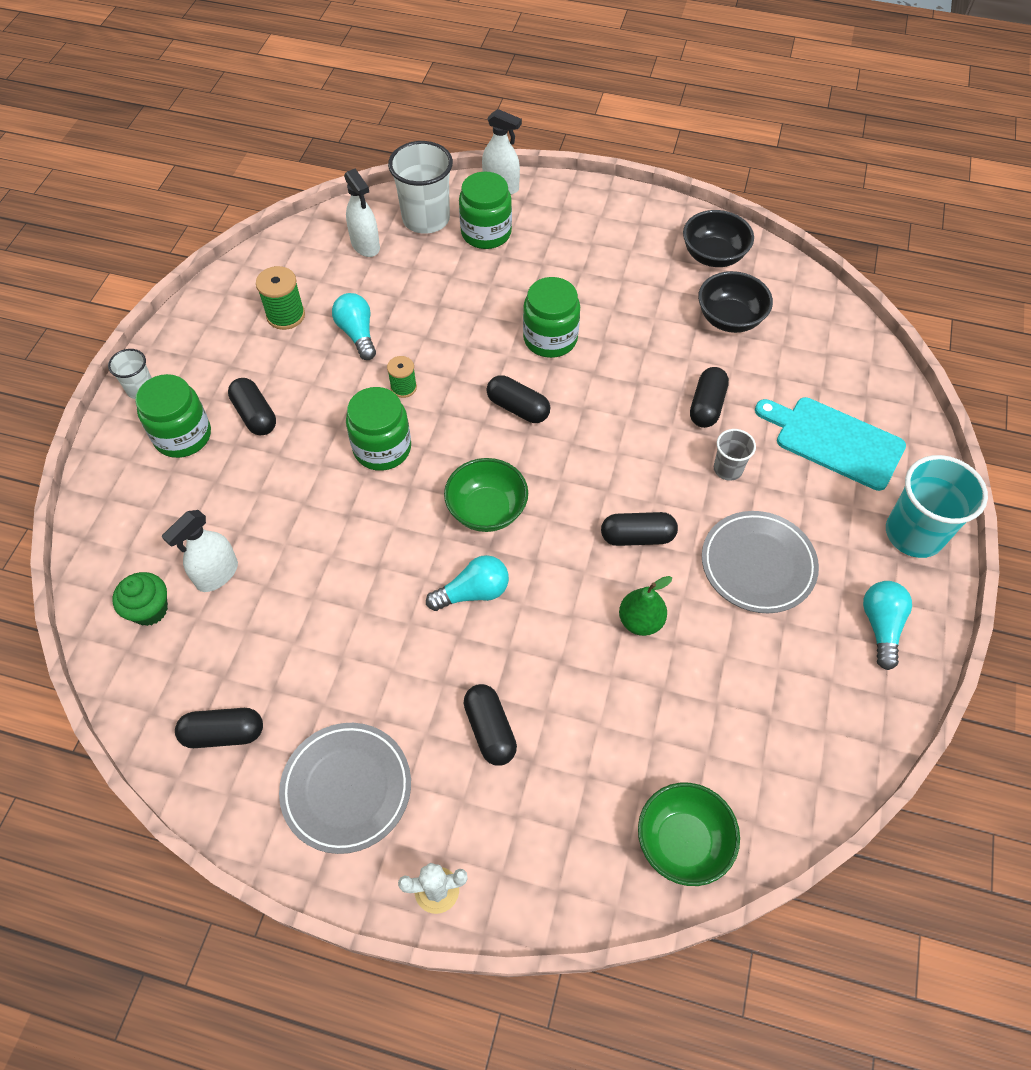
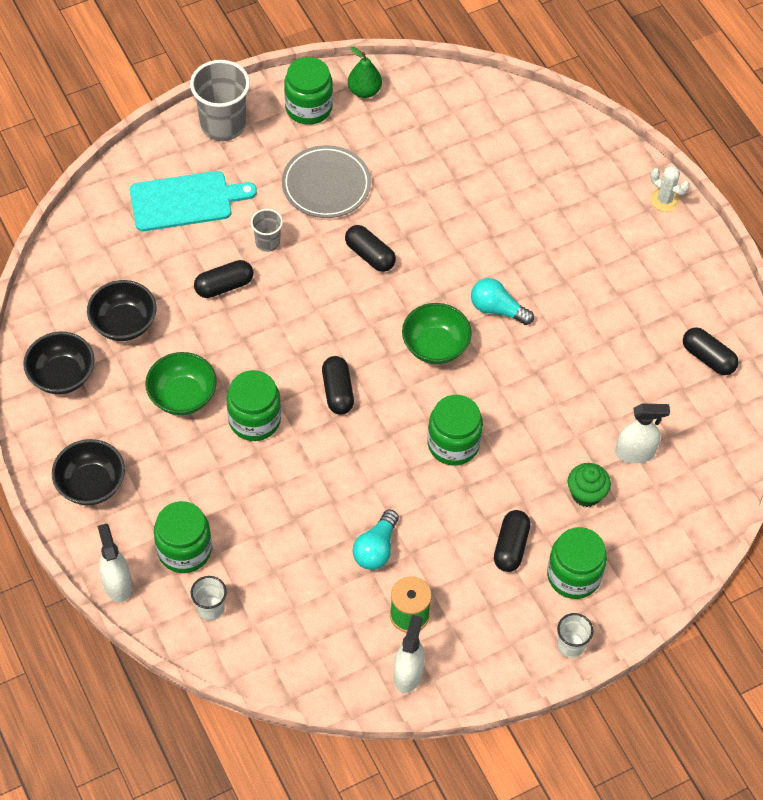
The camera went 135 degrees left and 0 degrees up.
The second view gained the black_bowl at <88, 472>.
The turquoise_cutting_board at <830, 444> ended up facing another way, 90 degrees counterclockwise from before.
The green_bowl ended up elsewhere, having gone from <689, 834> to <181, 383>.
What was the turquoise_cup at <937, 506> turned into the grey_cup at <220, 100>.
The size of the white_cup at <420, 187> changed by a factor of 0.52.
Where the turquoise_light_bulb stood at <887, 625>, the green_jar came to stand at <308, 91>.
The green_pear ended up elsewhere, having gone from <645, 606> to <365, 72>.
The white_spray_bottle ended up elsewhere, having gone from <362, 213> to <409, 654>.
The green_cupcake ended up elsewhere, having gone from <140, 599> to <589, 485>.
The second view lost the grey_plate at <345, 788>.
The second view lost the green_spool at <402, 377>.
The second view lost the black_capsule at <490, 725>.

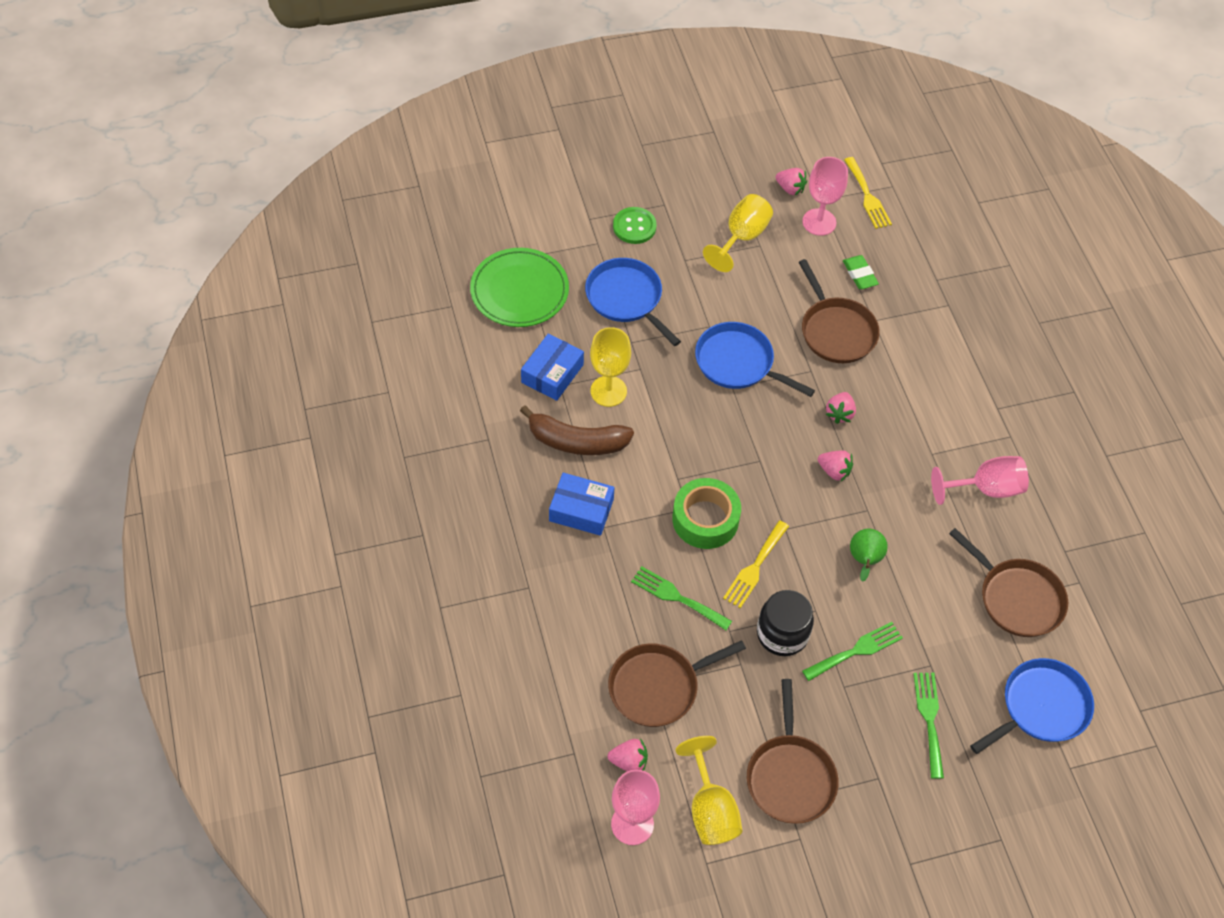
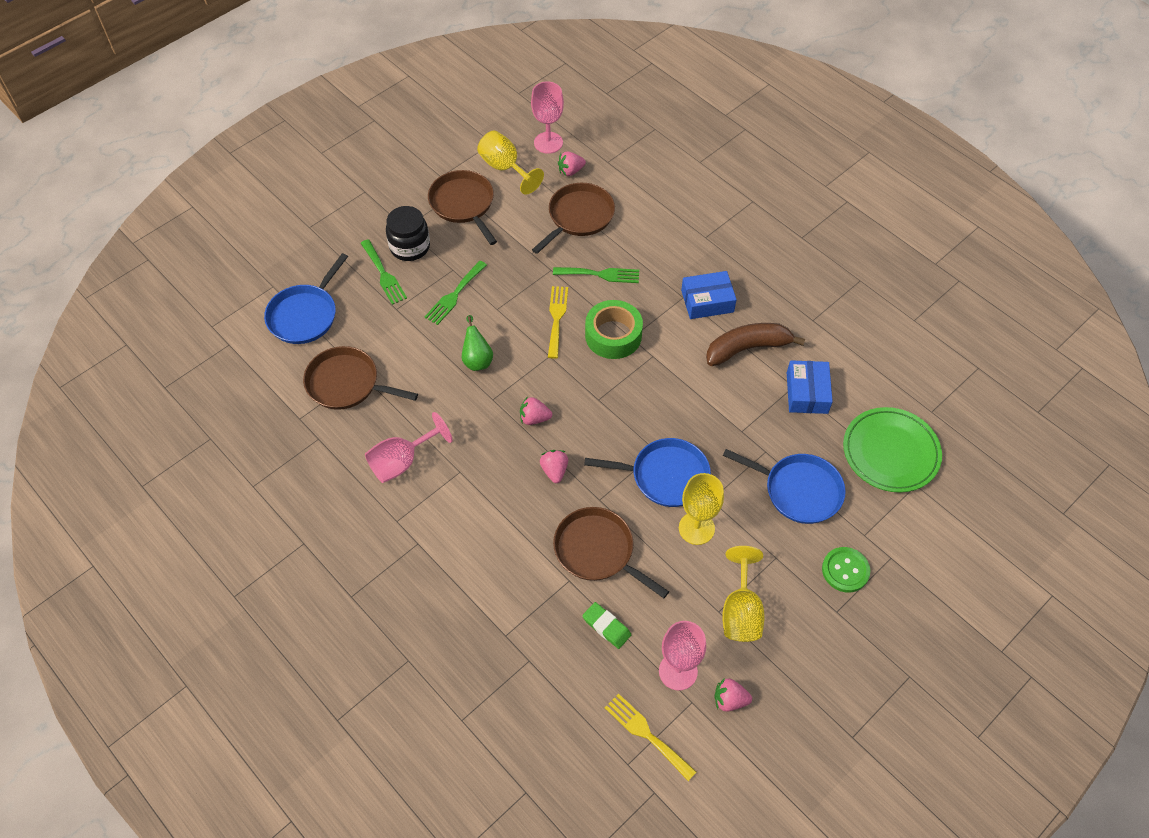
The camera went 155 degrees right and 0 degrees up.
The black_jar ended up elsewhere, having gone from <785, 623> to <408, 233>.
The yellow_goblet ended up elsewhere, having gone from <610, 367> to <701, 509>.

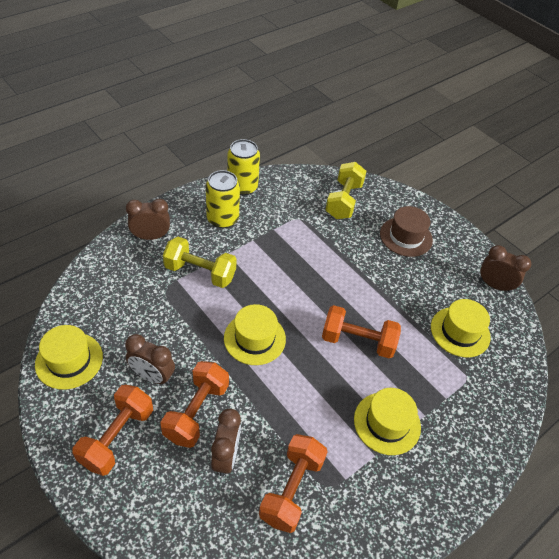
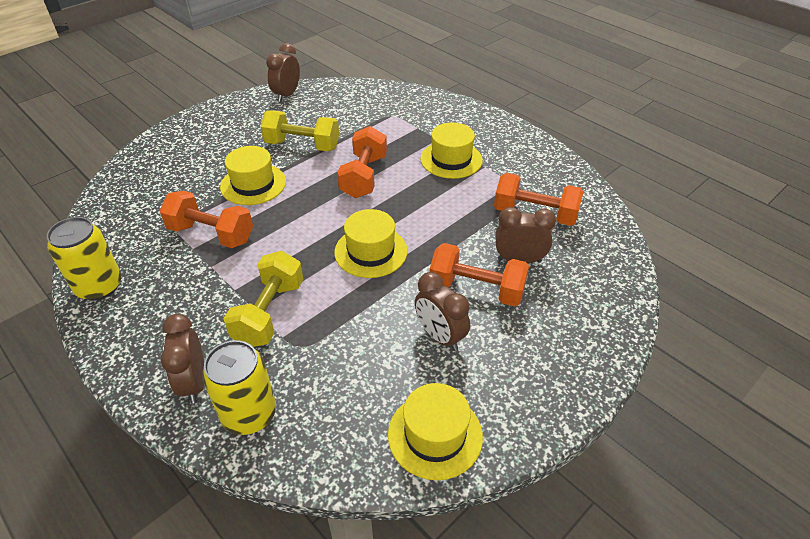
The camera went 90 degrees left and 5 degrees down.
The orange_dumbbell ended up elsewhere, having gone from <112, 430> to <206, 219>.
The yellow_can ended up elsewhere, having gone from <223, 199> to <239, 387>.
The yellow_hat ended up elsewhere, having gone from <461, 328> to <253, 175>.
The yellow_dumbbell ended up elsewhere, having gone from <346, 190> to <299, 130>.
The brown_clock at <150, 359> ended up facing another way, 120 degrees clockwise from before.
The second view lost the brown_hat at <406, 231>.

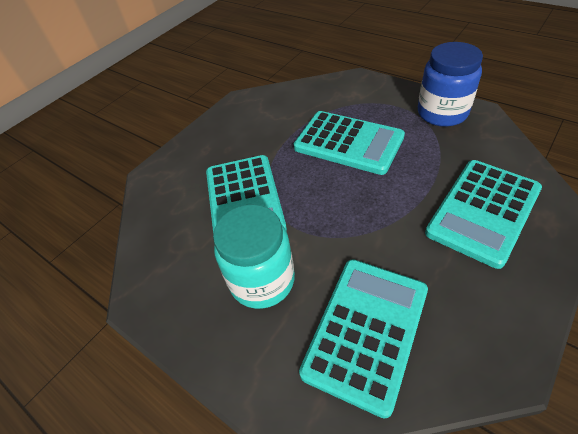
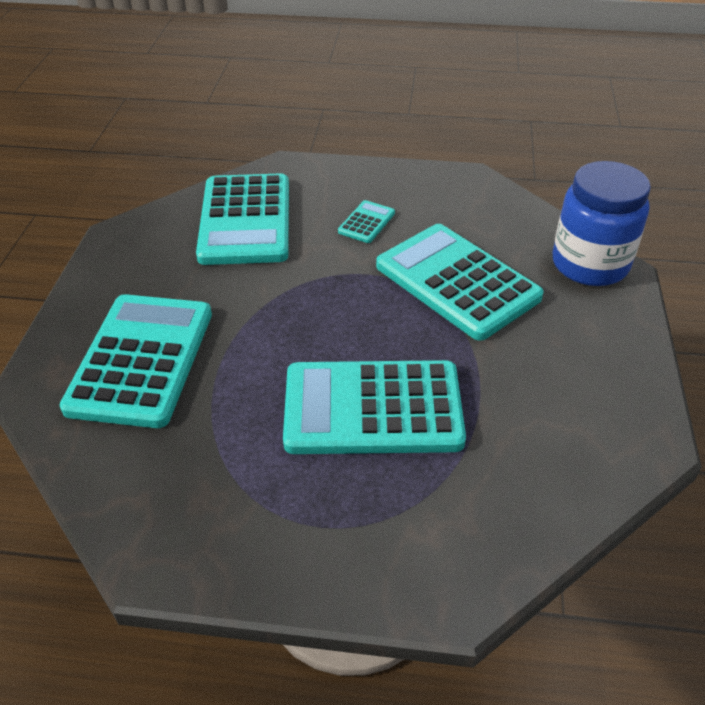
The camera went 145 degrees right and 5 degrees down.
Where the turquoise_jar stood at <254, 256>, the turquoise_calculator came to stand at <366, 221>.
The blue_jar ended up elsewhere, having gone from <450, 84> to <601, 223>.

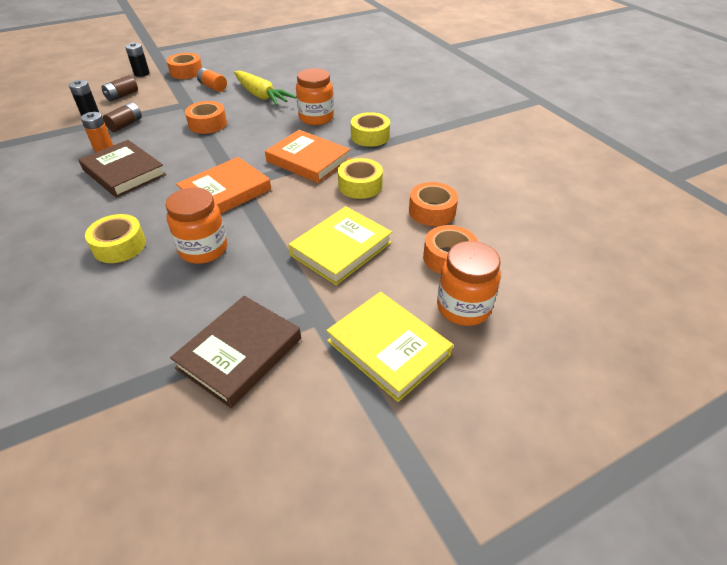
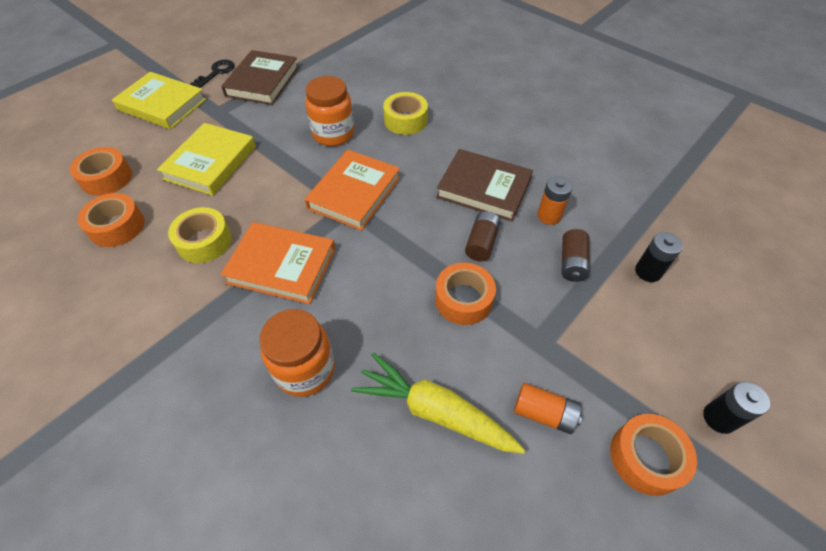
The camera went 160 degrees right and 10 degrees up.
The second view gained the black_key at <212, 74>.
The brown_battery ended up elsewhere, having gone from <119, 88> to <483, 236>.
The second view lost the yellow_tape at <370, 129>.
The second view lost the orange_jar at <469, 283>.

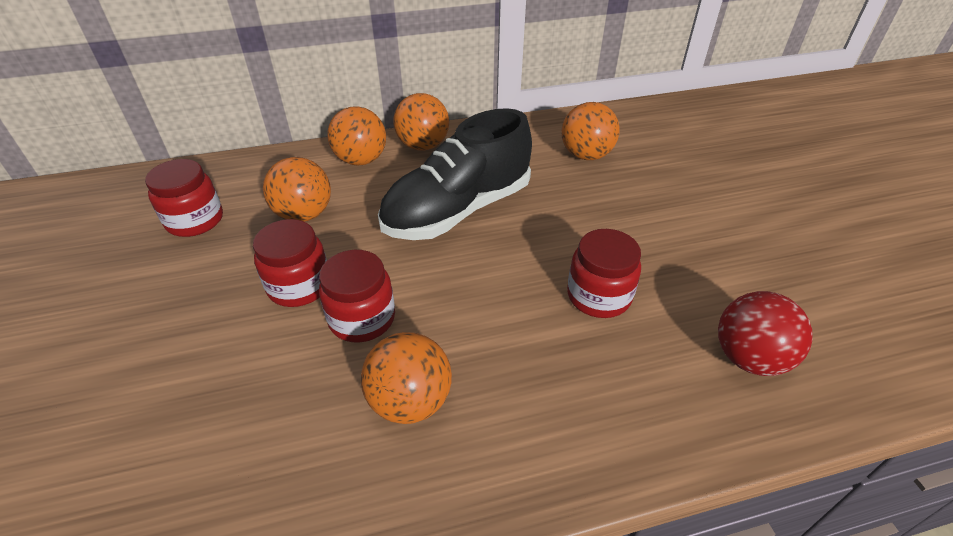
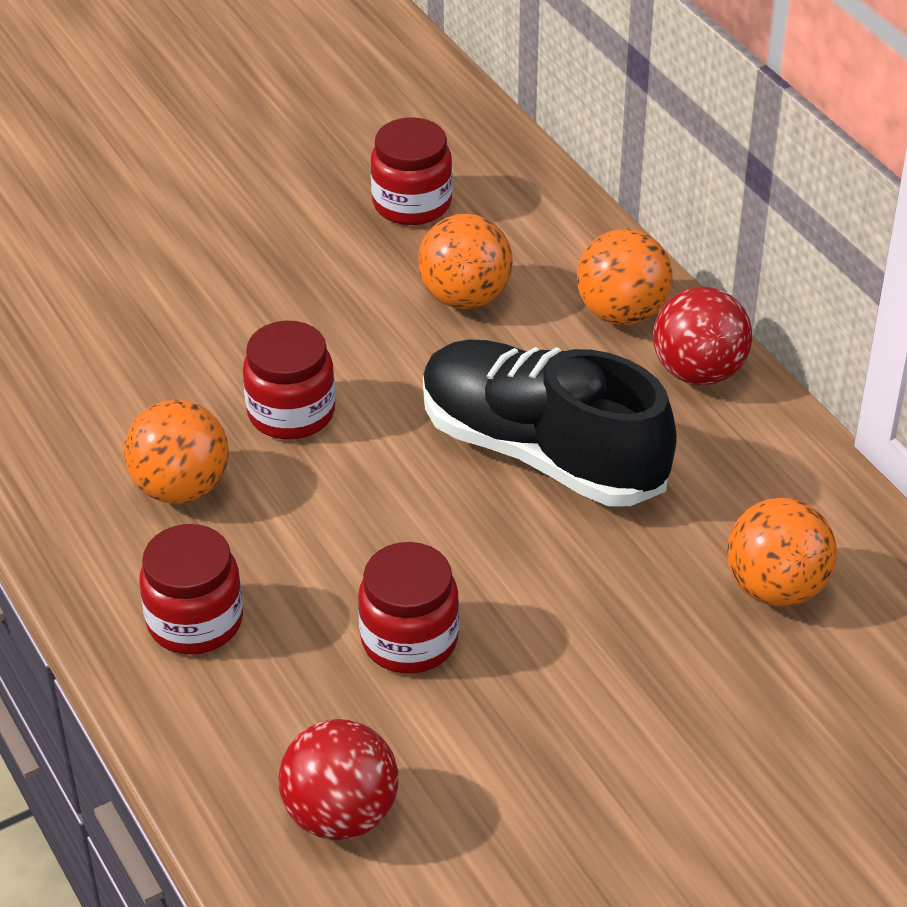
The camera went 75 degrees right and 0 degrees up.
The red_jar ended up elsewhere, having gone from <290, 263> to <191, 589>.
What was the orange_ball at <421, 122> turned into the red_ball at <702, 336>.

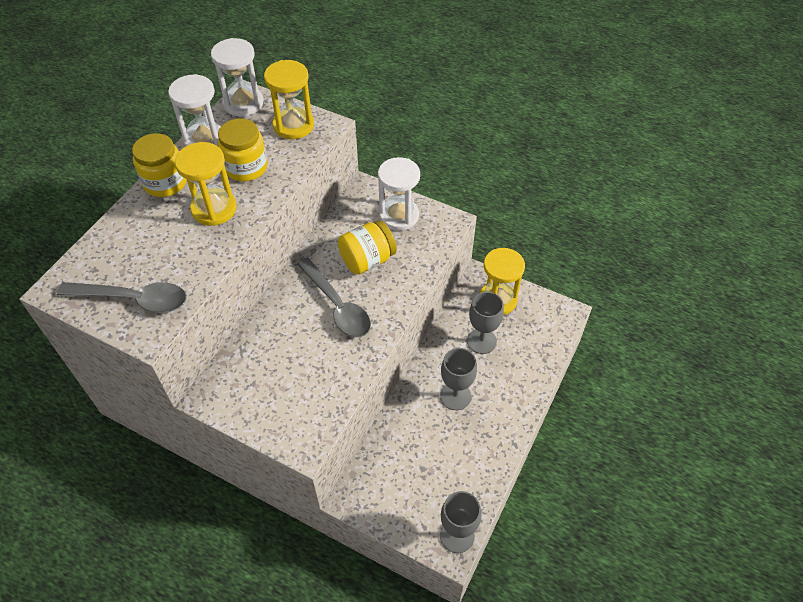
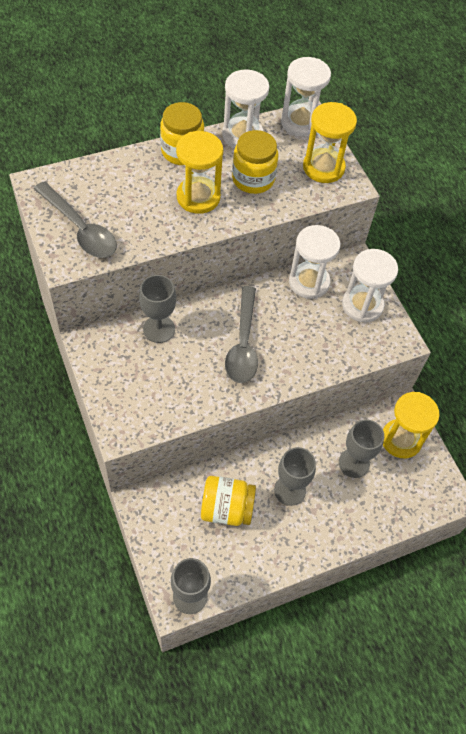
The camera went 35 degrees right and 5 degrees up.
The second view gained the grey_goblet at <157, 309>.
The yellow_jar ended up elsewhere, having gone from <367, 247> to <228, 501>.
The second view gained the white_hourglass at <314, 262>.

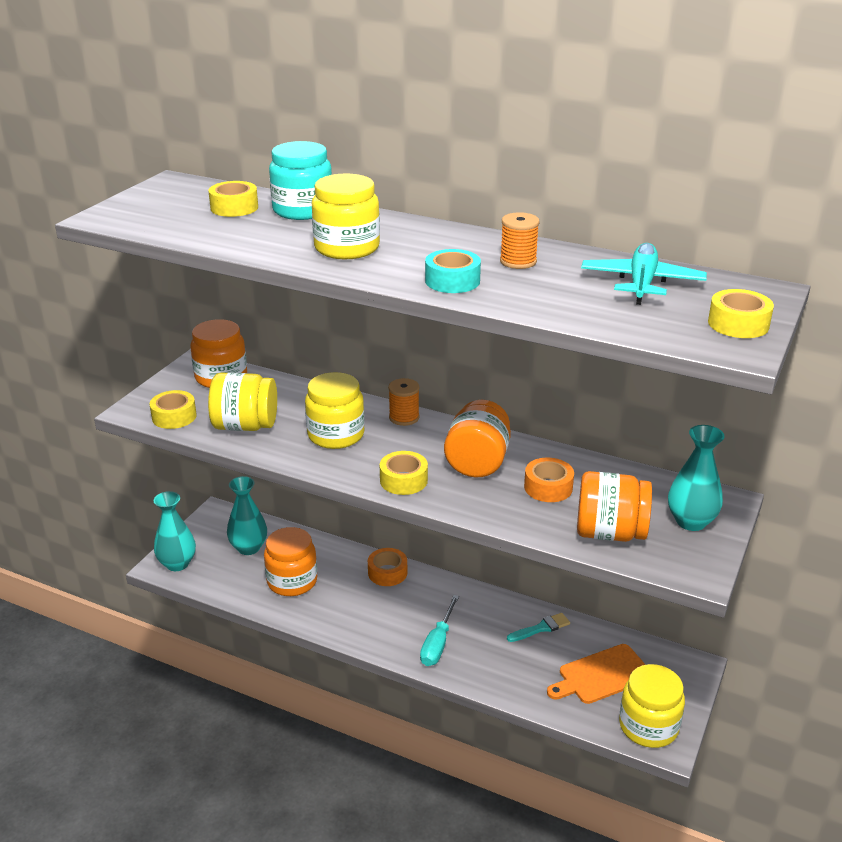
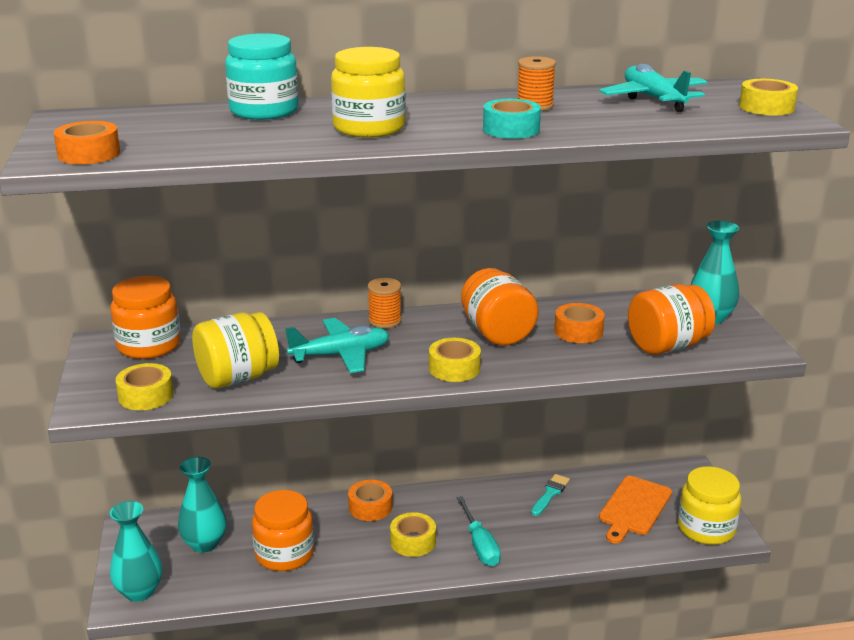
The camera went 35 degrees left and 5 degrees down.
The second view gained the orange_tape at <87, 142>.
Where the yellow_jar stood at <335, 410>, the turquoise_plane came to stand at <337, 345>.
The yellow_tape ended up elsewhere, having gone from <233, 199> to <413, 534>.

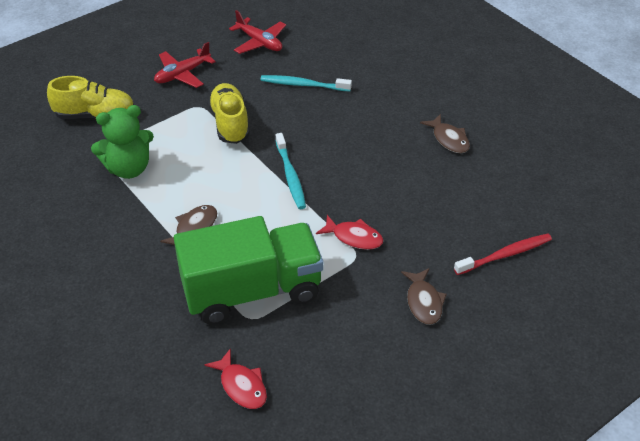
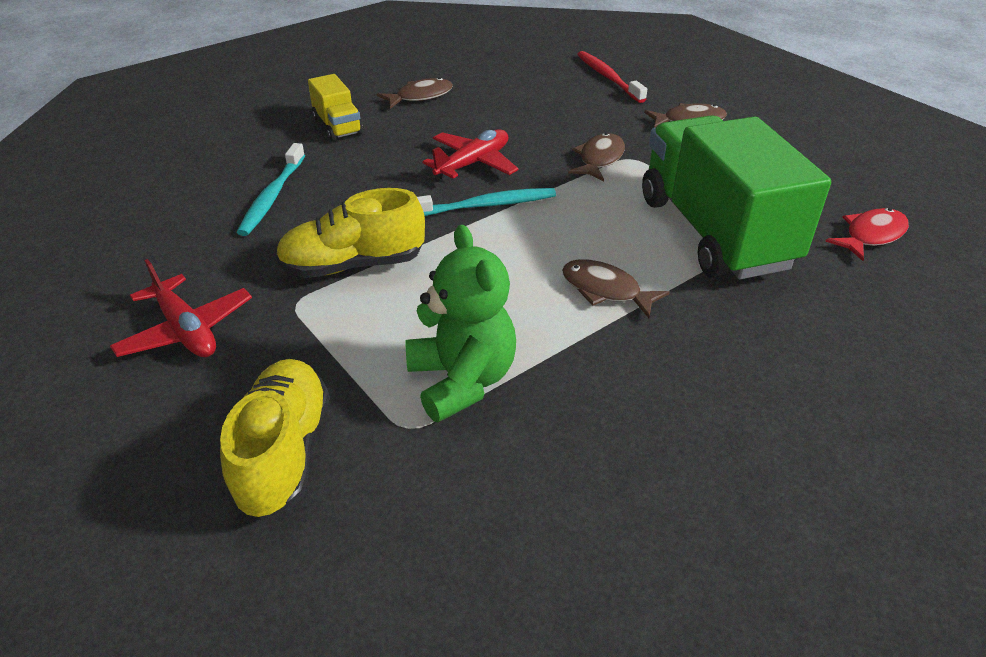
The camera went 90 degrees left and 5 degrees down.
The second view gained the yellow_truck at <335, 107>.
The red_plane ended up elsewhere, having gone from <257, 32> to <470, 155>.
What was the red_fish at <349, 232> turned into the brown_fish at <596, 157>.

